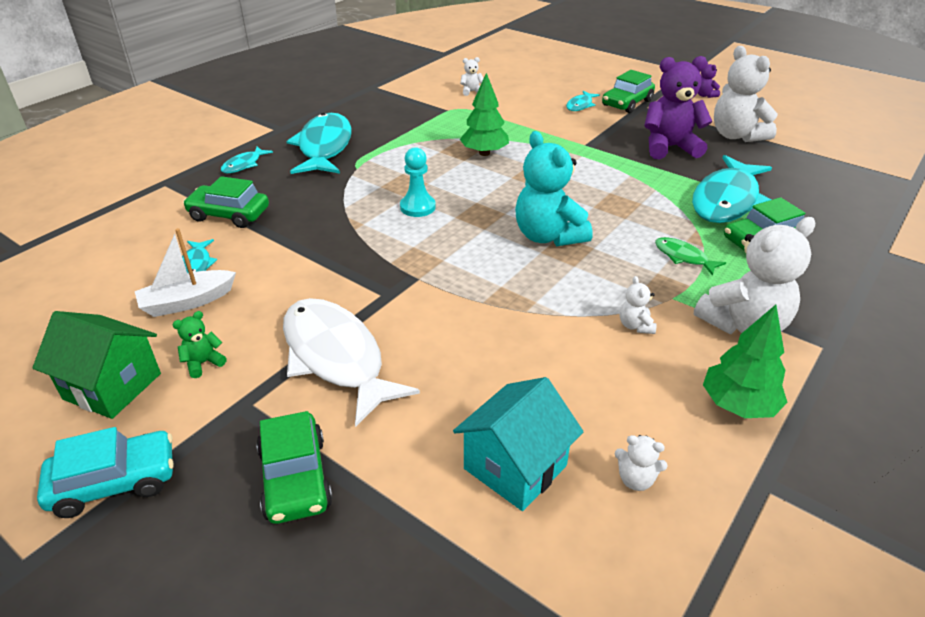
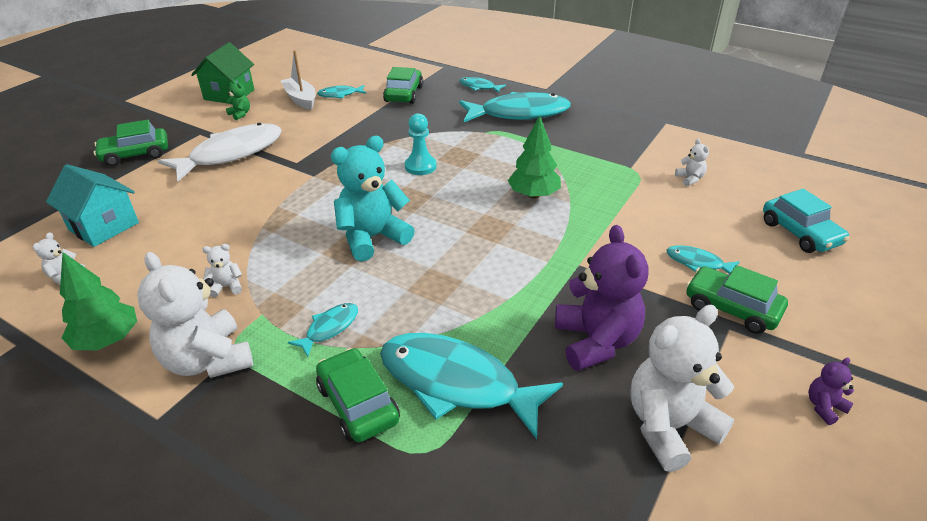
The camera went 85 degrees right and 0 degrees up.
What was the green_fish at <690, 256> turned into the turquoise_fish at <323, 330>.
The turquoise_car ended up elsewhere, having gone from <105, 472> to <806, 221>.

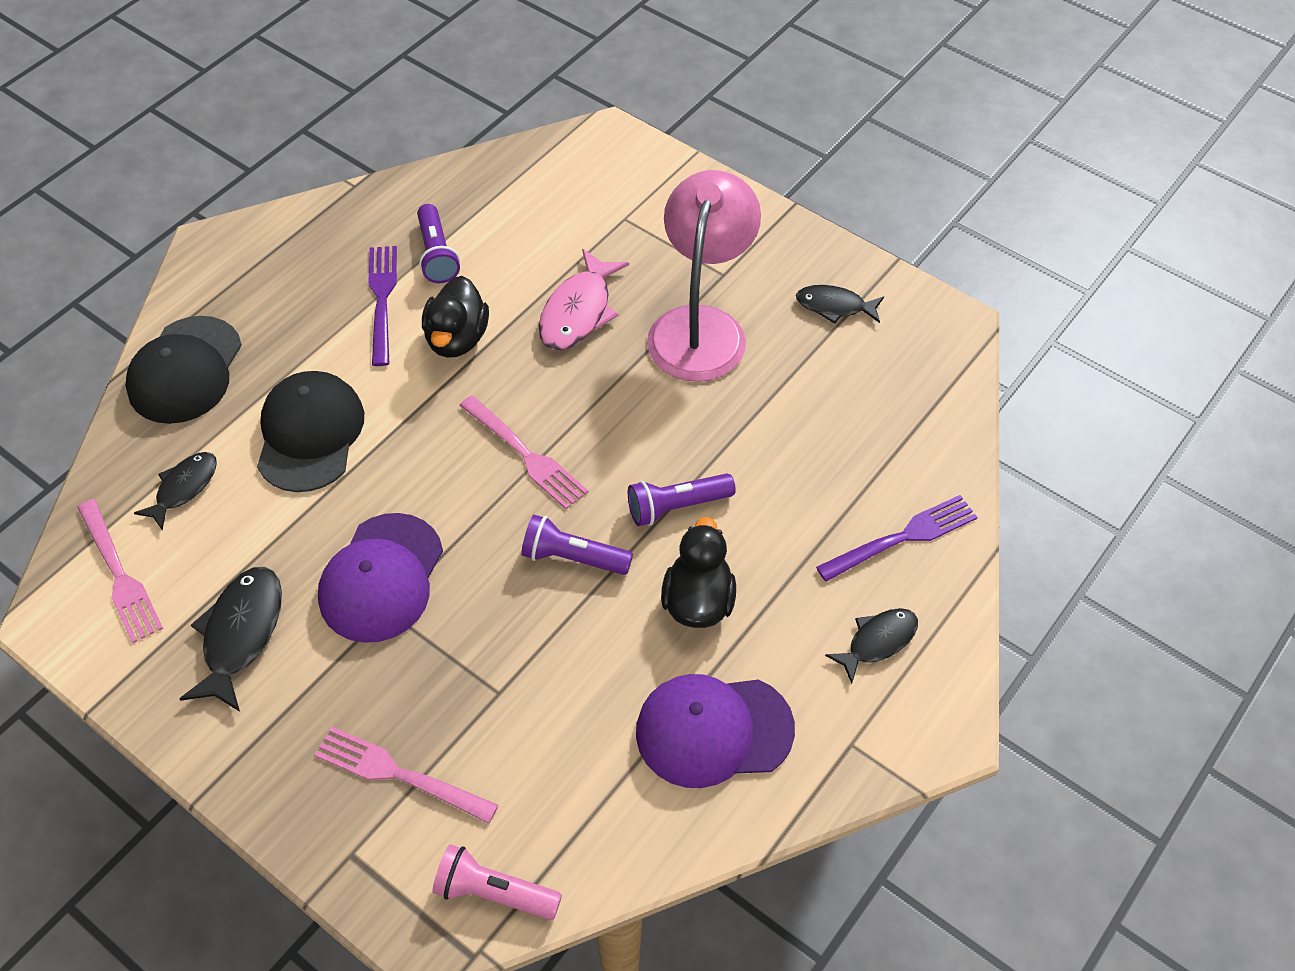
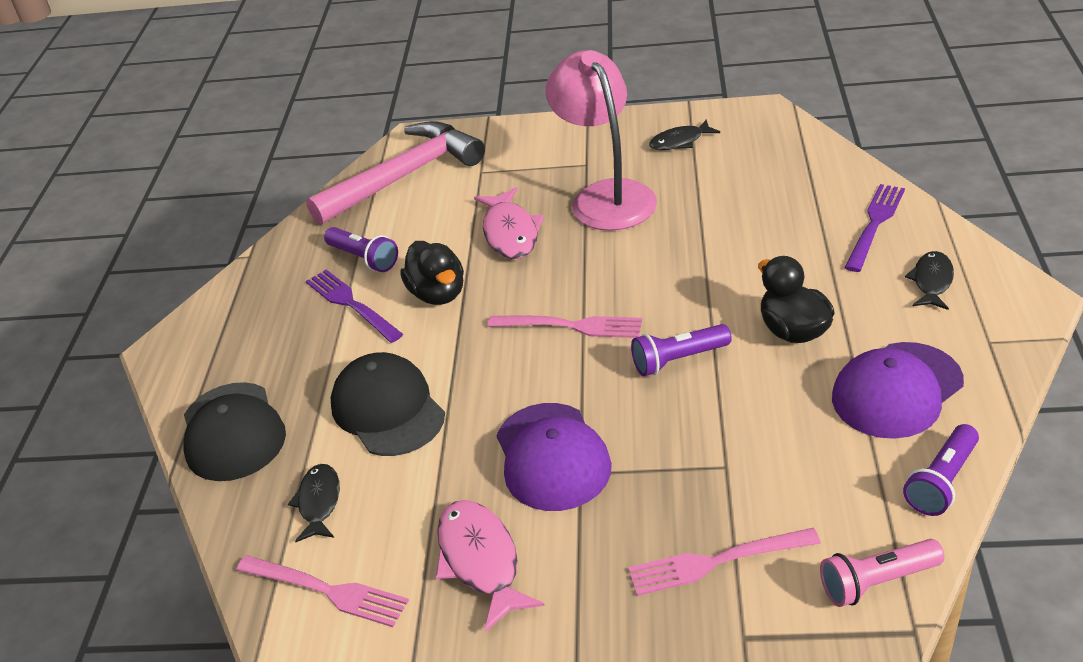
The camera went 30 degrees left and 15 degrees down.
The second view gained the pink_hammer at <395, 173>.
What was the black_fish at <231, 639> turned into the pink_fish at <490, 566>.
The purple_flashlight ended up elsewhere, having gone from <682, 499> to <941, 470>.

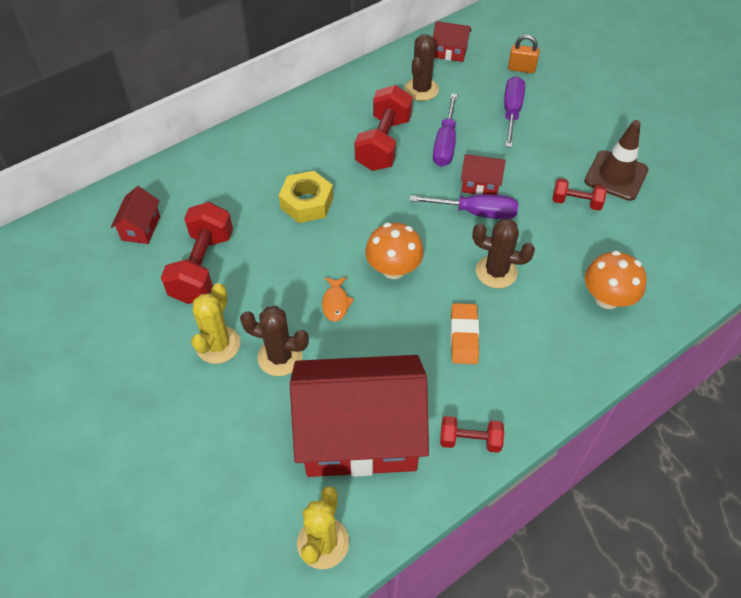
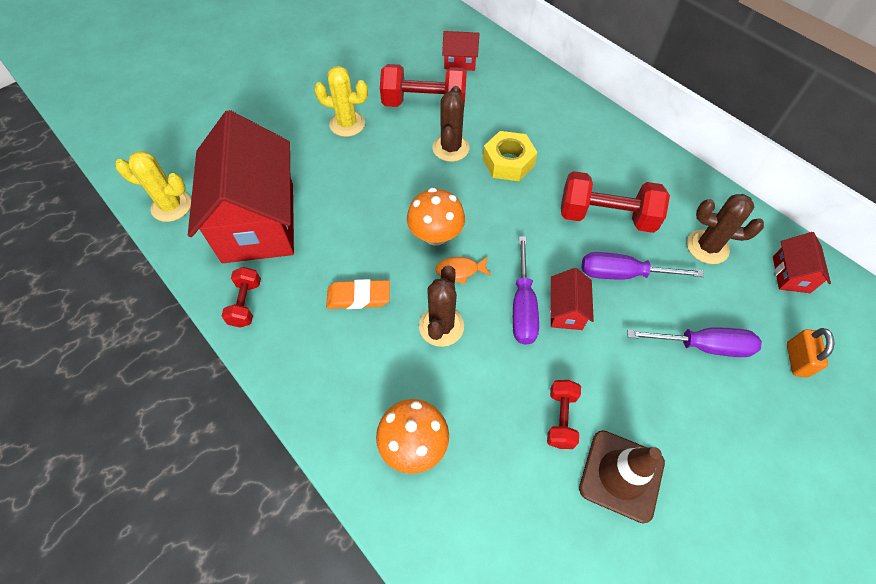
The camera went 85 degrees right and 5 degrees up.
The brown_cactus ended up elsewhere, having gone from <274, 341> to <450, 124>.
The orange_fish ended up elsewhere, having gone from <338, 299> to <463, 270>.

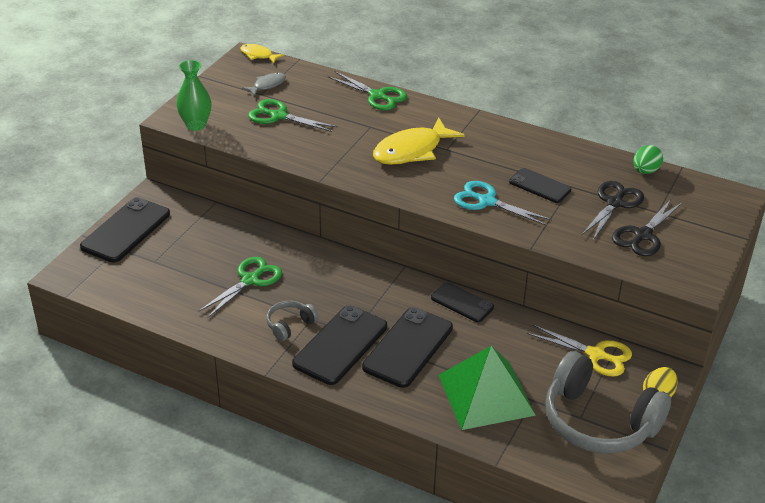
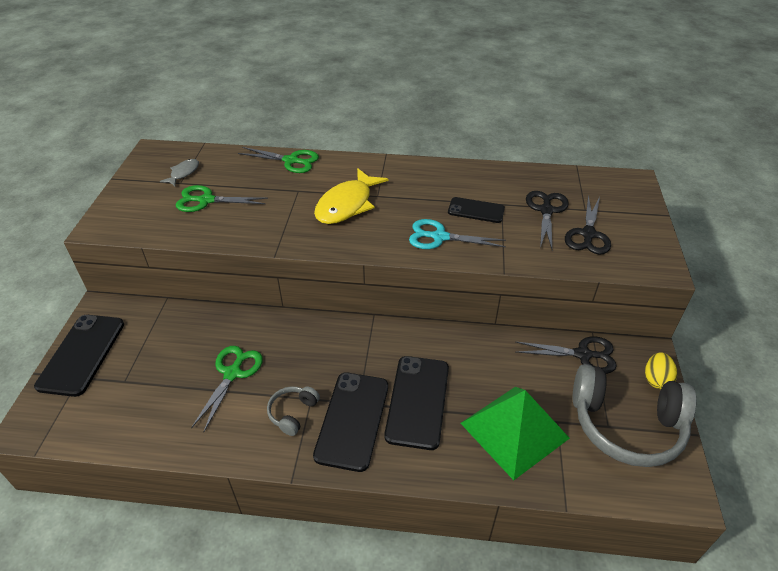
The camera went 20 degrees left and 5 degrees up.
What was the yellow_scissors at <579, 350> turned into the black_scissors at <566, 355>.
The second view lost the green_vase at <194, 95>.
The second view lost the yellow_fish at <262, 53>.
The second view lost the black_phone at <462, 302>.
The second view lost the green_egg at <648, 159>.

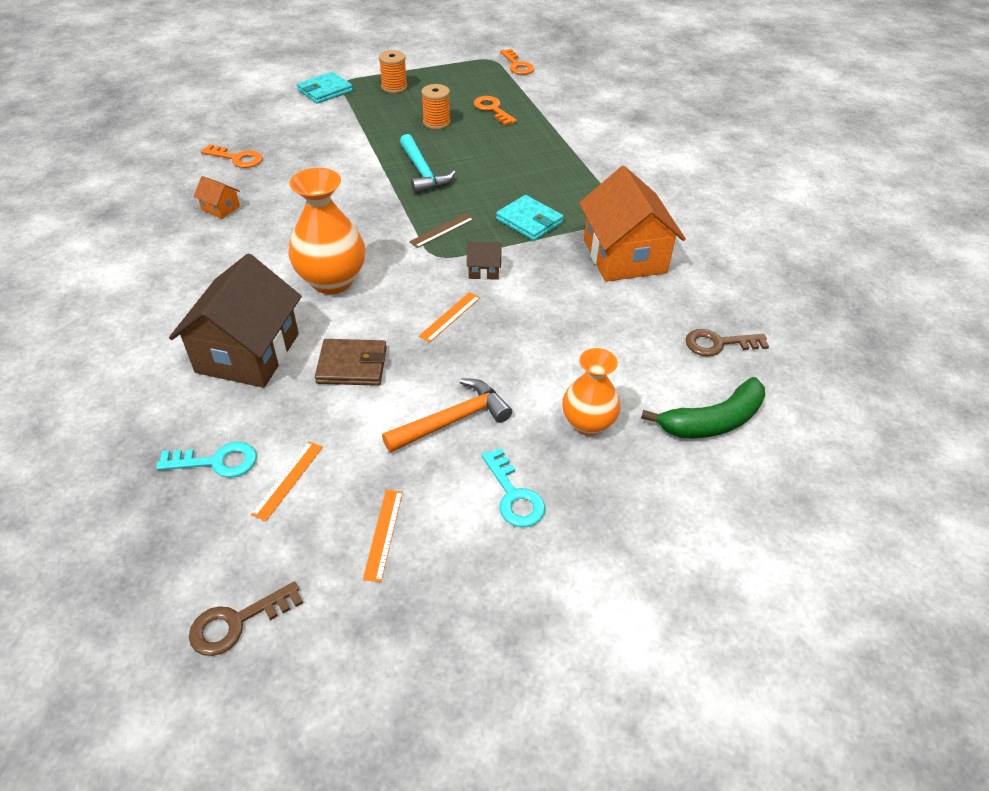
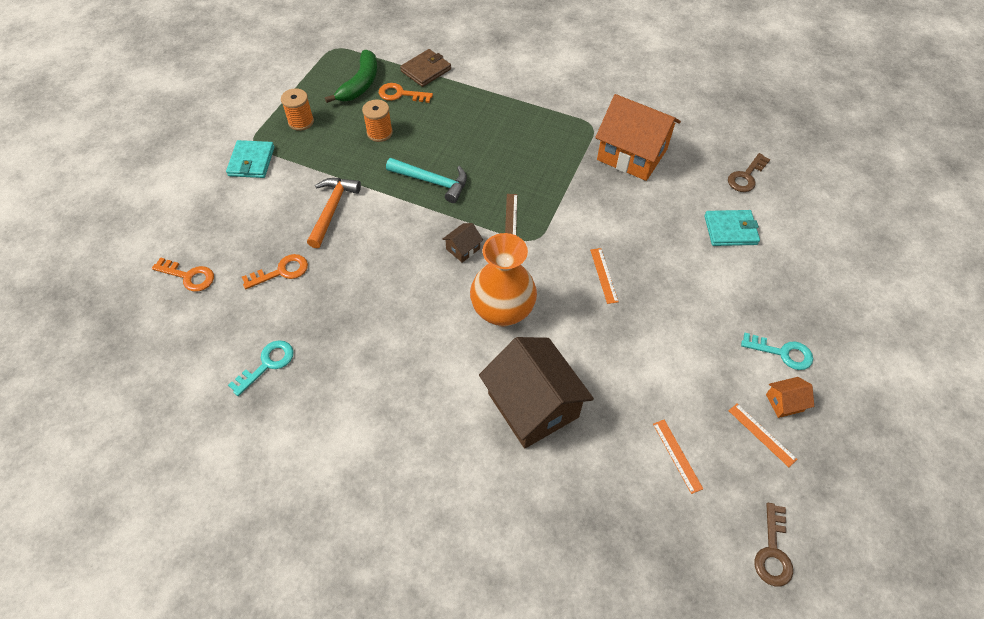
The camera went 45 degrees left and 10 degrees up.
The orange_key ended up elsewhere, having gone from <517, 62> to <183, 274>.
The turquoise_key ended up elsewhere, having gone from <206, 460> to <261, 368>.
The orange_hammer ended up elsewhere, having gone from <447, 415> to <334, 213>.
The green_banana ended up elsewhere, having gone from <703, 407> to <351, 76>.
The brown_wallet ended up elsewhere, having gone from <351, 362> to <425, 68>.
The brown_house ended up elsewhere, having gone from <484, 261> to <462, 243>.
The turquoise_wallet ended up elsewhere, having gone from <530, 218> to <732, 228>.
The orange_house ended up elsewhere, having gone from <216, 197> to <790, 397>.
The second view lost the orange_vase at <591, 392>.

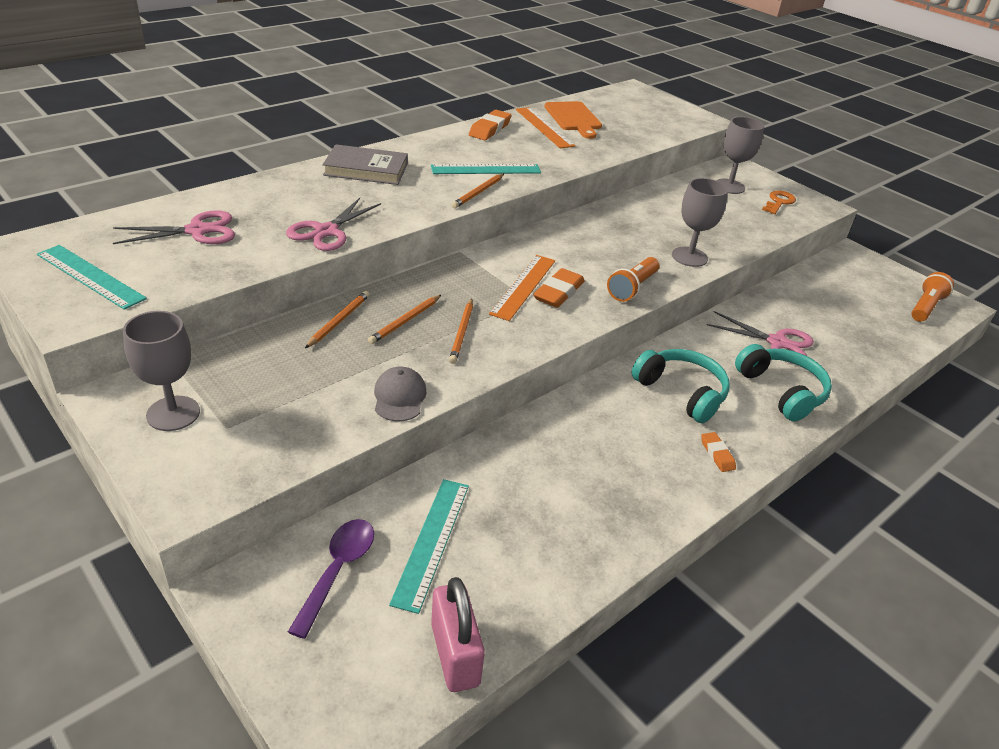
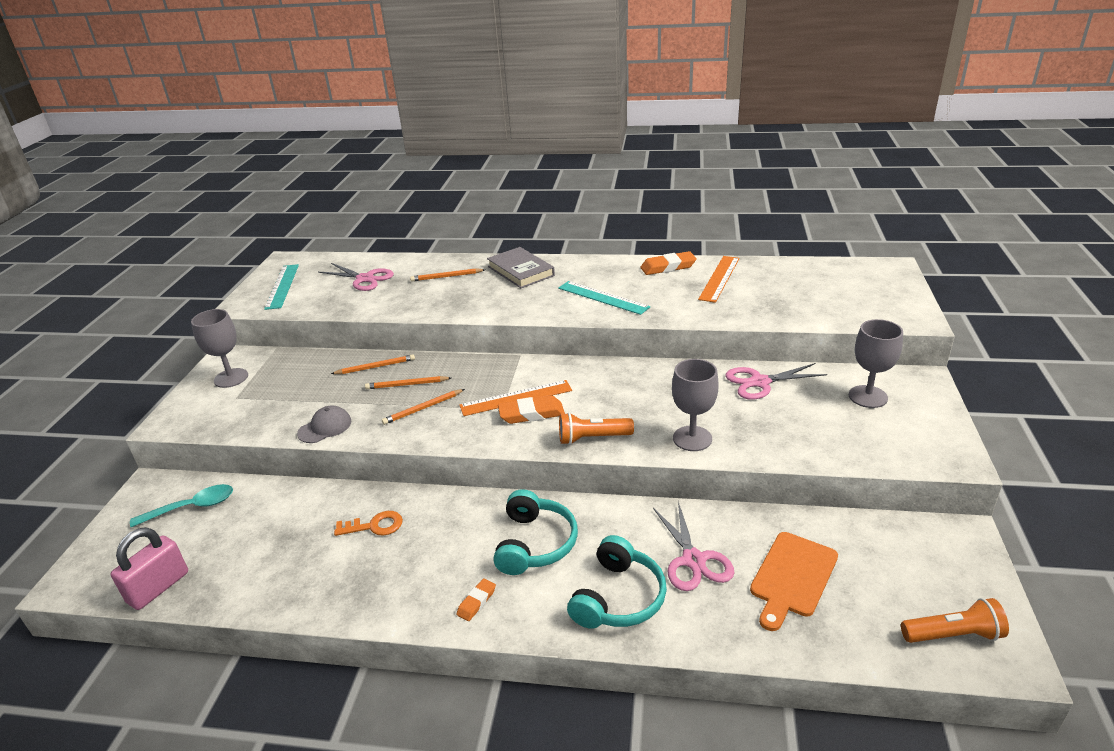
The camera went 55 degrees right and 5 degrees down.
What was the purple_spoon at <331, 579> turned into the turquoise_spoon at <181, 505>.
The orange_key ended up elsewhere, having gone from <779, 202> to <368, 523>.
The orange_pencil ended up elsewhere, having gone from <478, 191> to <447, 274>.
The pink_scissors ended up elsewhere, having gone from <333, 224> to <776, 381>.
The orange_cutting_board ended up elsewhere, having gone from <573, 120> to <794, 581>.
The second view lost the turquoise_ruler at <429, 546>.

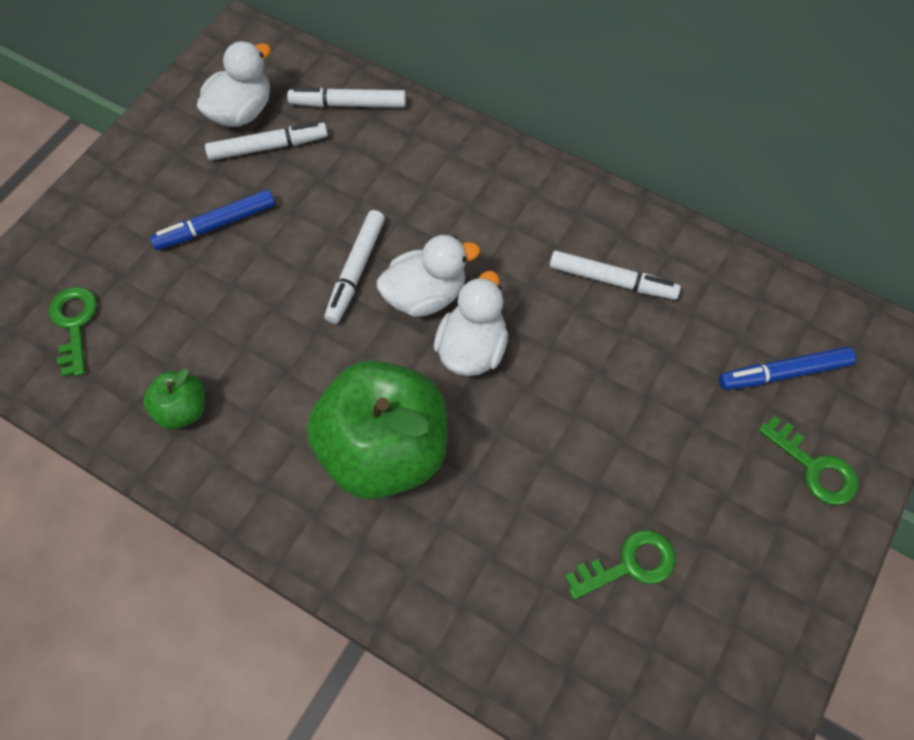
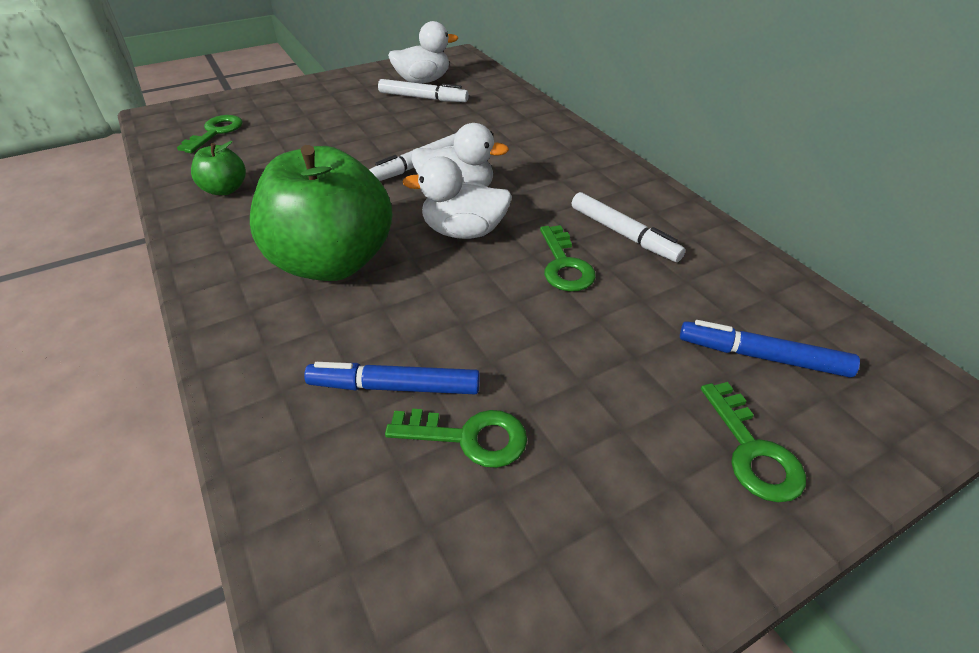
The camera went 30 degrees right and 20 degrees down.
The blue_marker ended up elsewhere, having gone from <212, 219> to <392, 378>.
The white_duck at <471, 323> ended up facing another way, 135 degrees counterclockwise from before.
The second view gained the green_key at <568, 258>.
The second view lost the white_marker at <346, 97>.

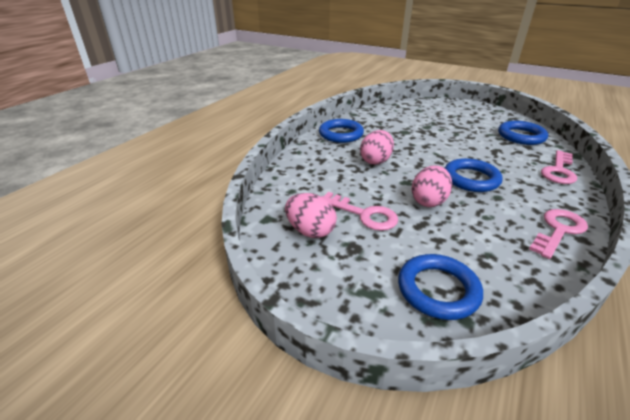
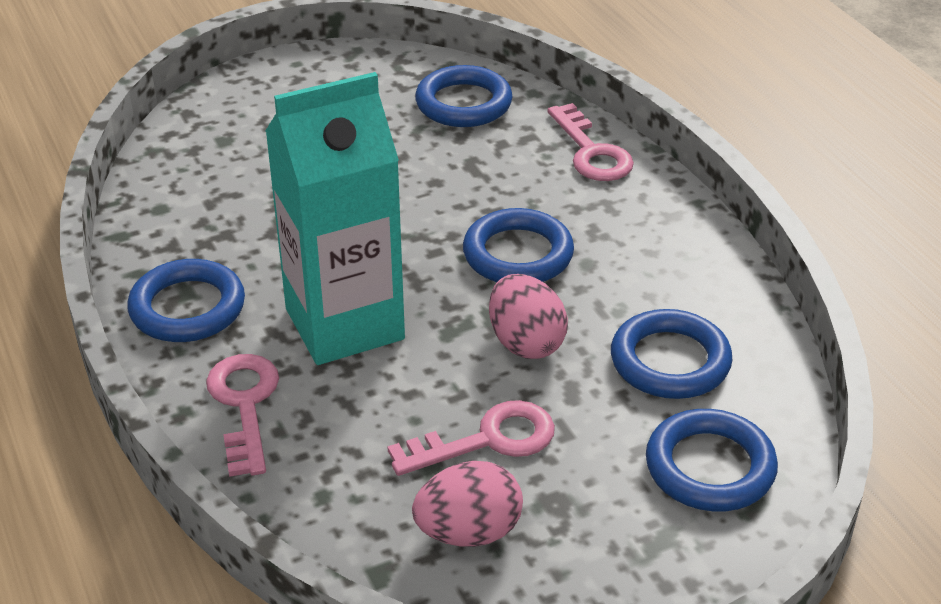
The camera went 55 degrees left and 5 degrees up.
The pink_key ended up elsewhere, having gone from <558, 234> to <242, 415>.
Where the pink_egg stood at <377, 147>, the turquoise_carton came to stand at <335, 218>.
The second view gained the blue_ring at <671, 354>.

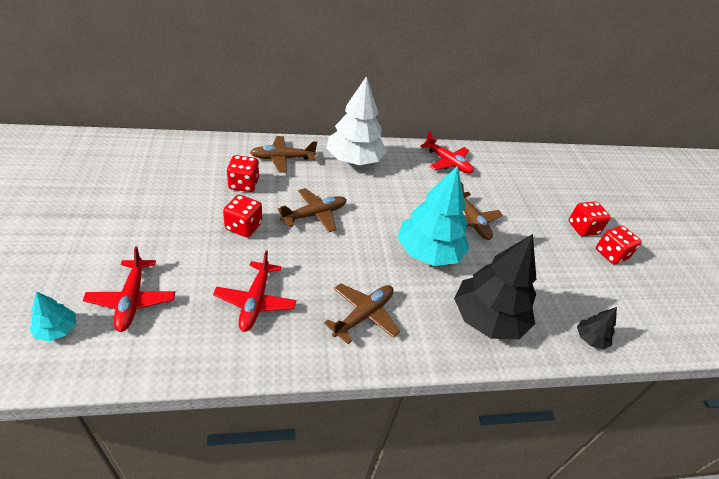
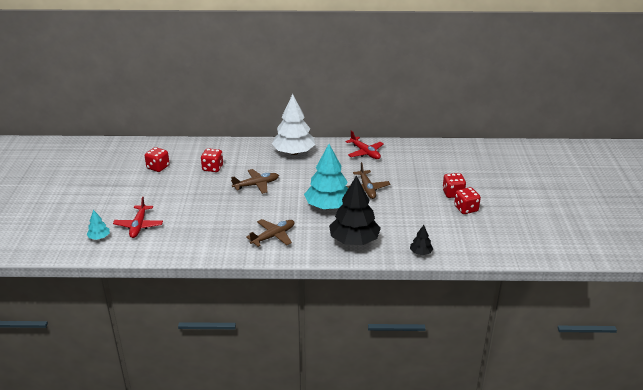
The camera went 15 degrees right and 10 degrees down.
The red_dice ended up elsewhere, having gone from <242, 216> to <157, 159>.
The second view lost the red_plane at <254, 291>.
The second view lost the brown_plane at <283, 154>.

